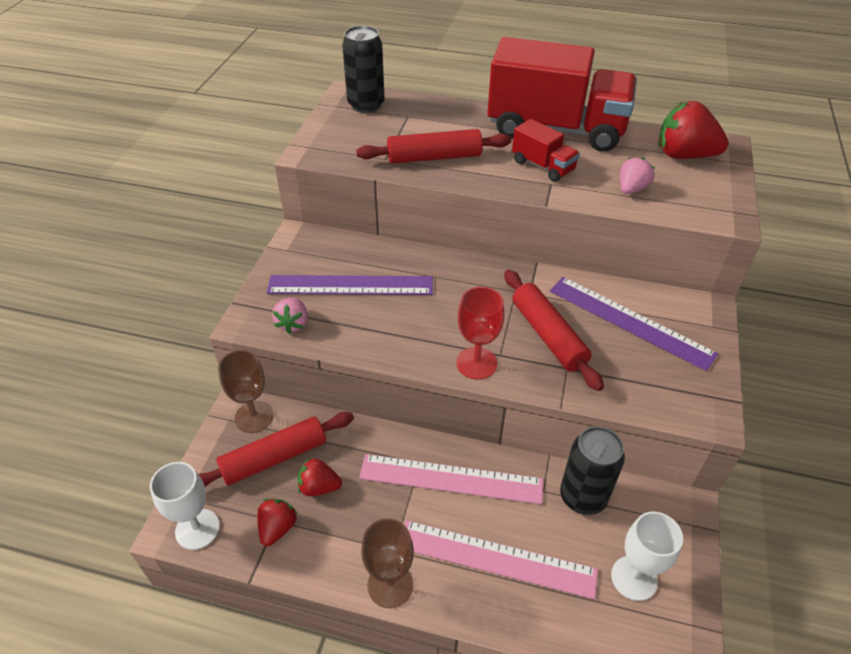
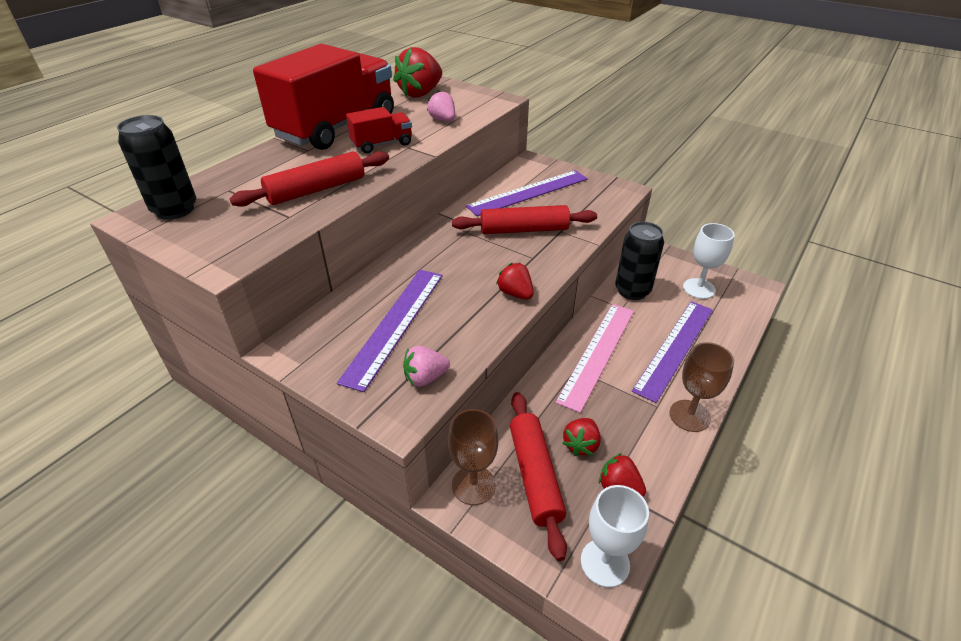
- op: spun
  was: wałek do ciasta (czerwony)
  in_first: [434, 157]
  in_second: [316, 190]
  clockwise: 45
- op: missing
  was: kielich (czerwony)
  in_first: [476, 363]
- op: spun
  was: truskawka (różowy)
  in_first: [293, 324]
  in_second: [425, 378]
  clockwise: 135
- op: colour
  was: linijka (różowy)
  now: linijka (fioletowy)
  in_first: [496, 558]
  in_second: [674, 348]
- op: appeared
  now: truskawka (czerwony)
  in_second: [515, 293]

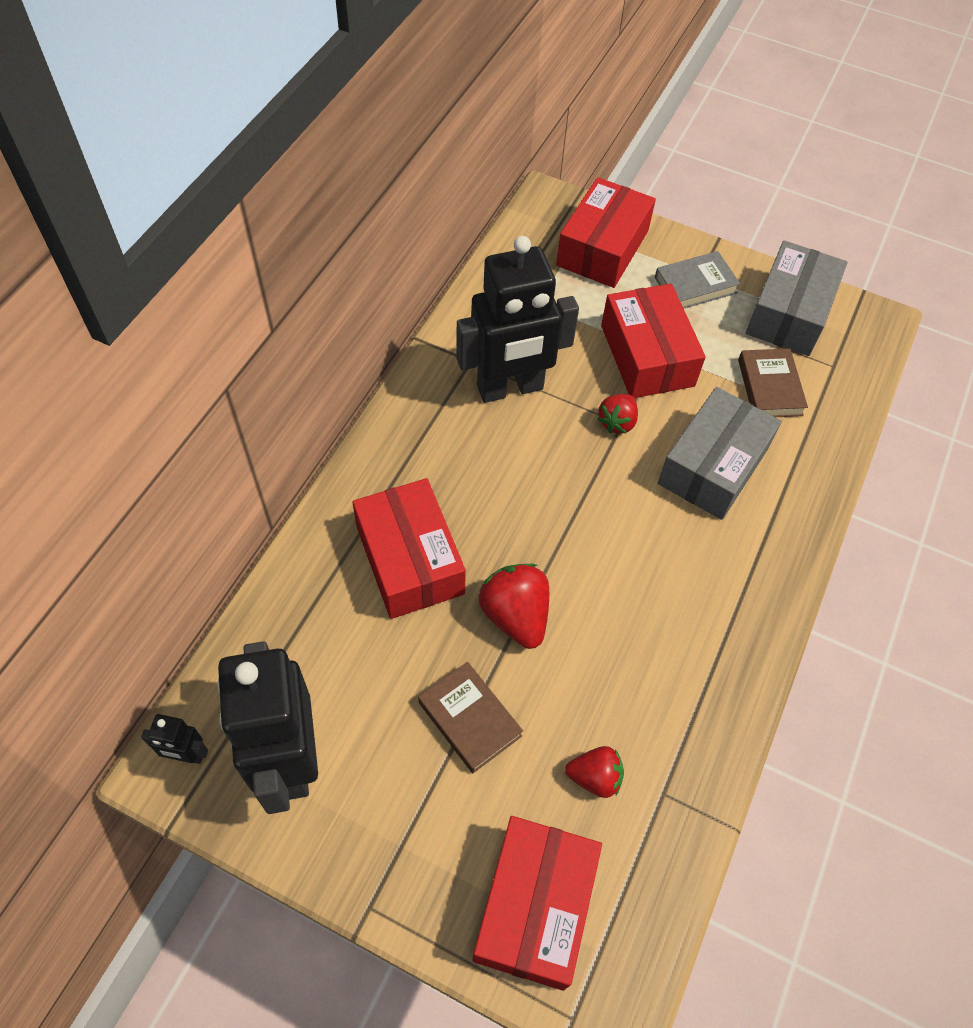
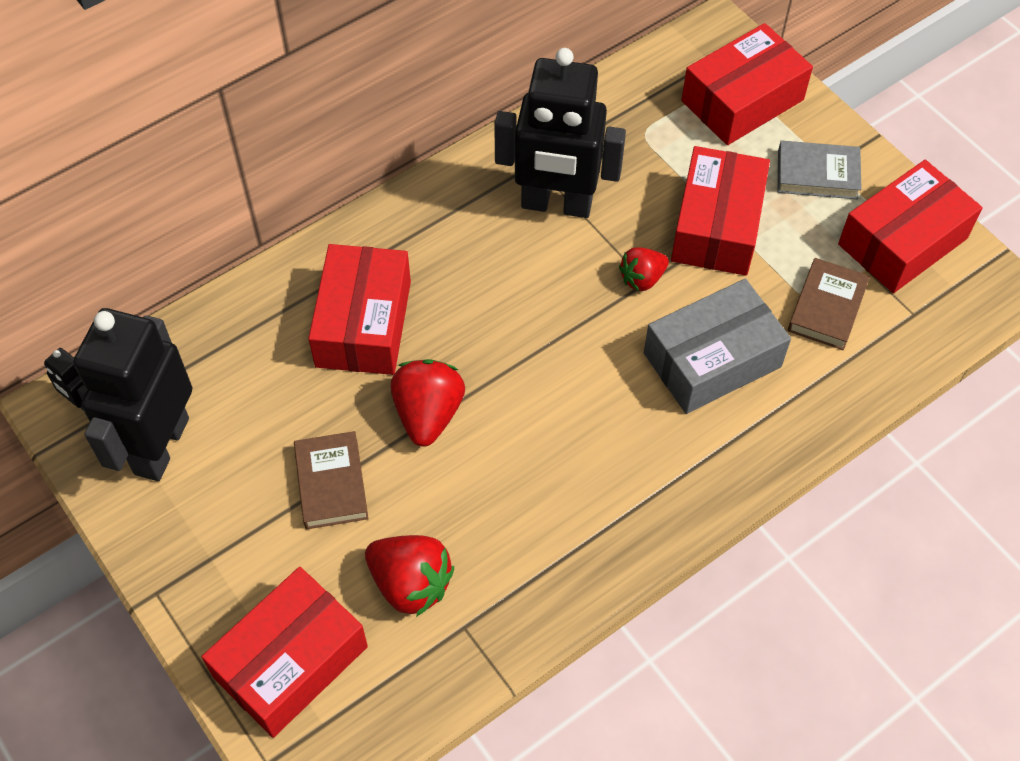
- op: colour
  was: pudełko (szary)
  now: pudełko (czerwony)
  in_first: [789, 313]
  in_second: [902, 241]
- op: size
  was: truskawka (czerwony)
  in_first: [595, 777]
  in_second: [410, 584]
  ratio: 1.58

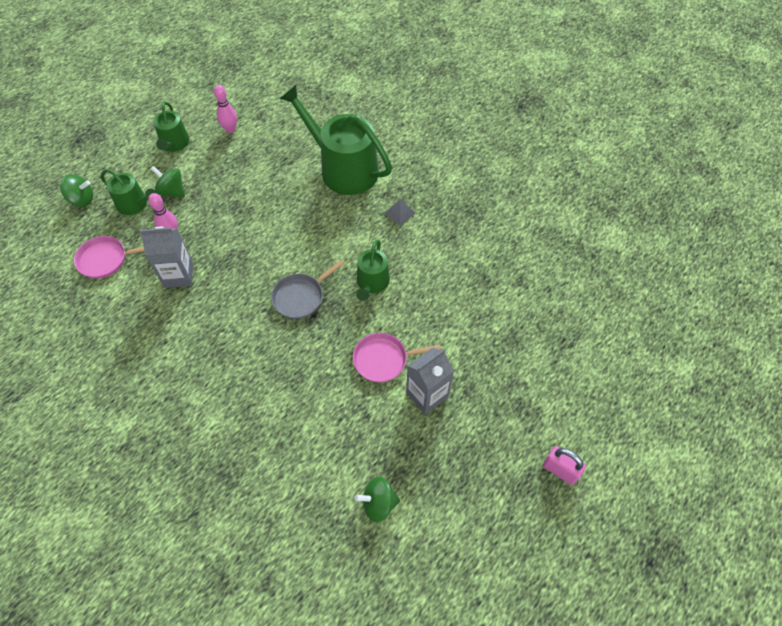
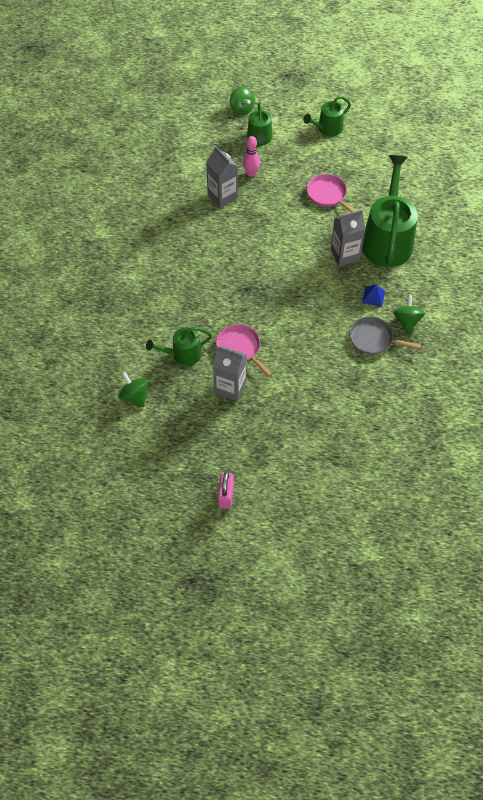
- op: missing
  was: kręgiel (różowy)
  in_first: [230, 129]
- op: relocated
  was: bączek (zielony)
  in_first: [172, 191]
  in_second: [407, 321]
- op: colour
  was: piramida (szary)
  now: piramida (niebieski)
  in_first: [400, 213]
  in_second: [373, 296]
- op: relocated
  was: patelnia (różowy)
  in_first: [105, 259]
  in_second: [328, 195]
- op: relocated
  was: konewka (zielony)
  in_first: [372, 283]
  in_second: [183, 354]
- op: relocated
  was: patelnia (szary)
  in_first: [300, 297]
  in_second: [373, 339]
- op: appeared
  now: karton mleka (szary)
  in_second: [345, 255]

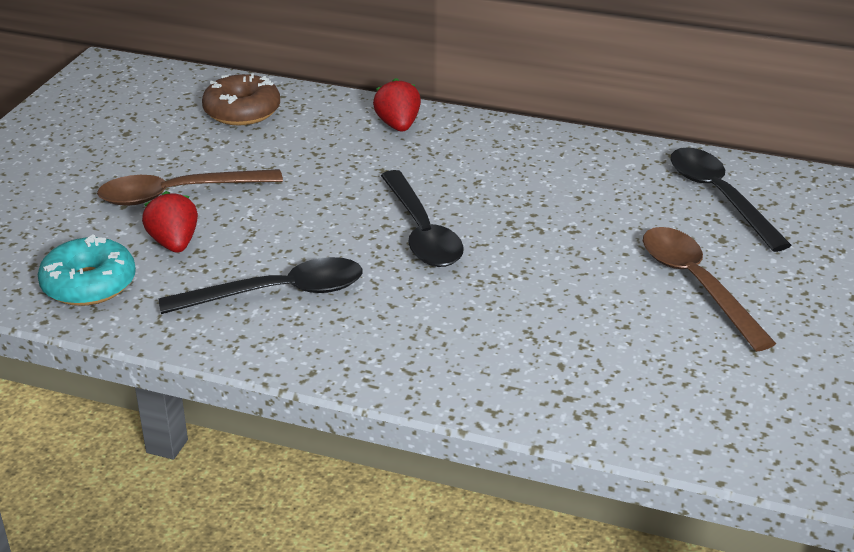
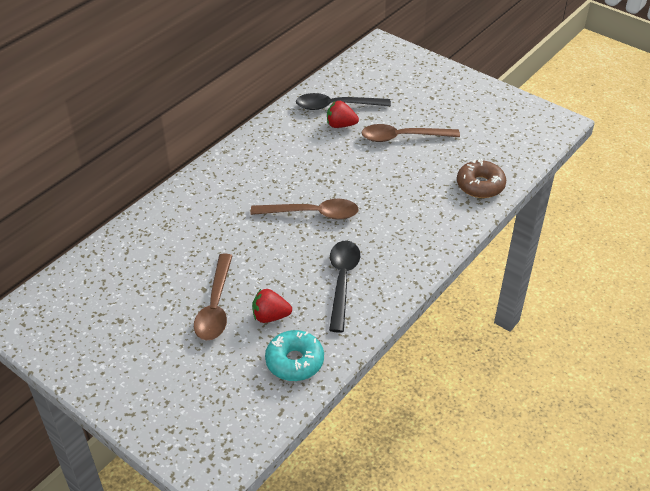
- op: relocated
  was: donut (brązowy)
  in_first: [242, 111]
  in_second: [480, 185]
- op: relocated
  was: truskawka (czerwony)
  in_first: [398, 125]
  in_second: [340, 125]
- op: colour
  was: łyżka (czarny)
  now: łyżka (brązowy)
  in_first: [421, 232]
  in_second: [312, 214]

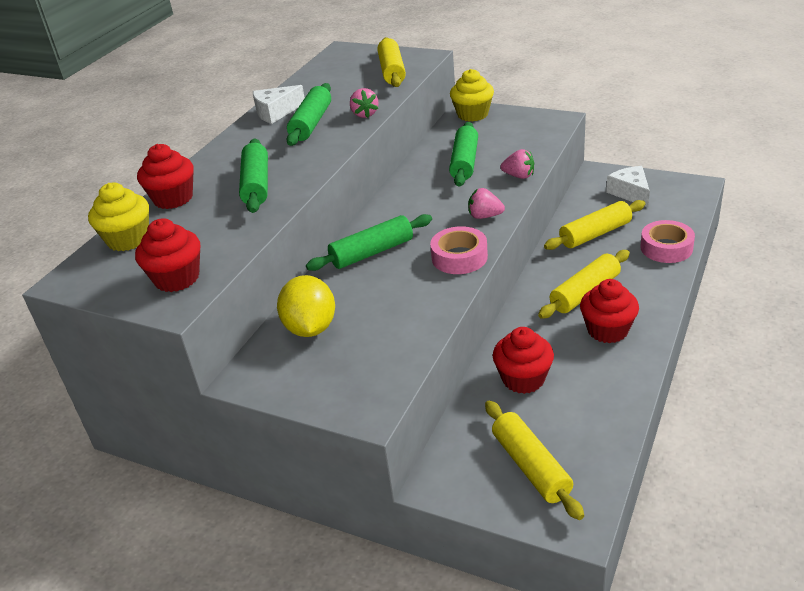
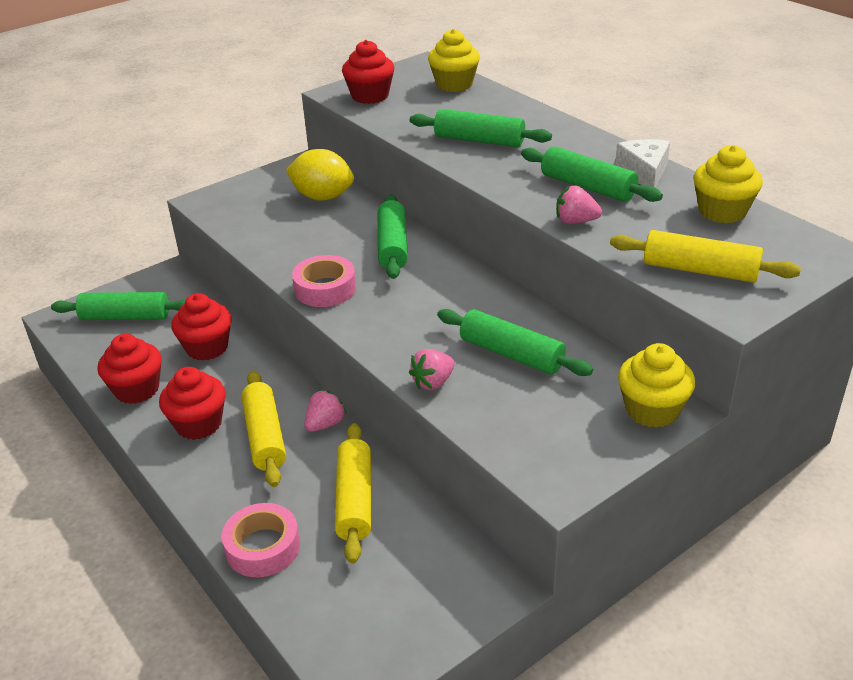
- op: relocated
  was: muffinka (czerwony)
  in_first: [173, 198]
  in_second: [137, 389]
- op: missing
  was: ser (biały)
  in_first: [630, 193]
- op: relocated
  was: truskawka (różowy)
  in_first: [484, 216]
  in_second: [325, 424]
- op: colour
  was: wałek do ciasta (żółty)
  now: wałek do ciasta (zielony)
  in_first: [531, 466]
  in_second: [125, 317]
- op: appeared
  now: muffinka (żółty)
  in_second: [722, 211]

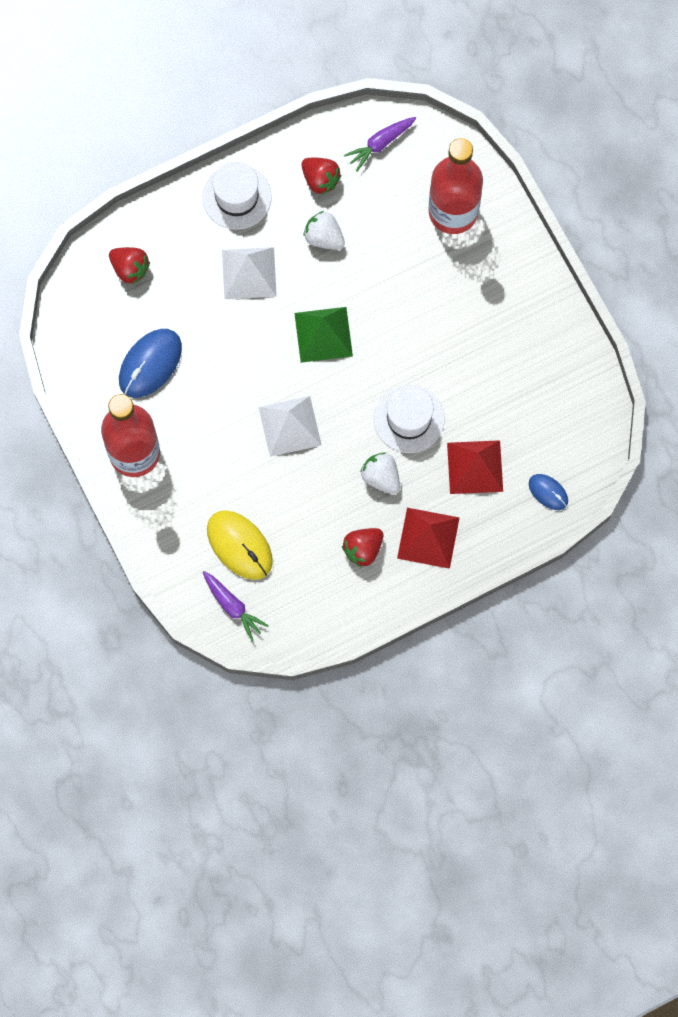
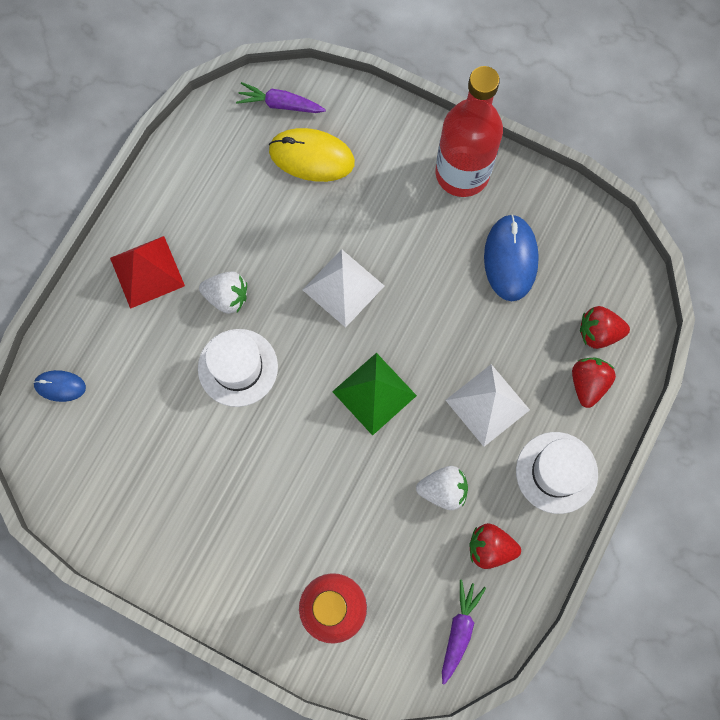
- op: missing
  was: piramida (czerwony)
  in_first: [475, 467]
- op: relocated
  was: truskawka (czerwony)
  in_first: [363, 549]
  in_second: [587, 384]

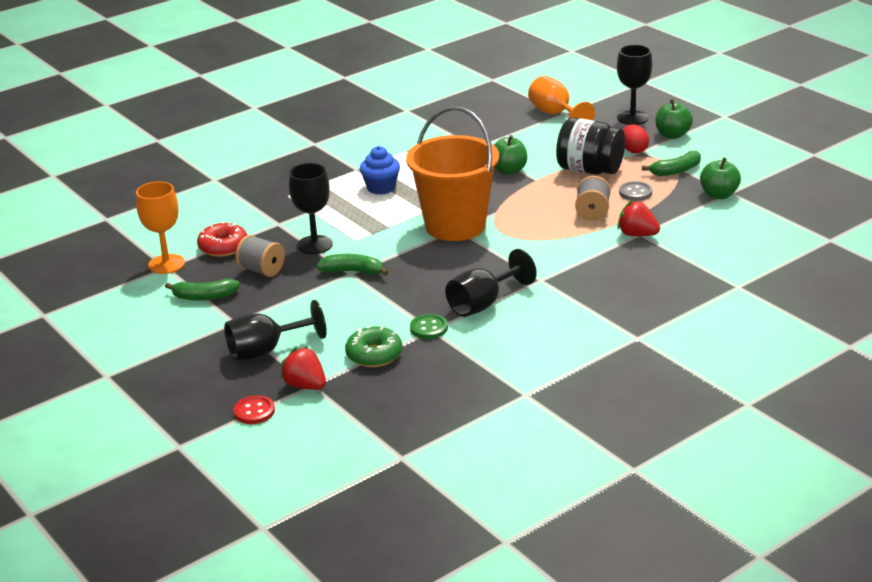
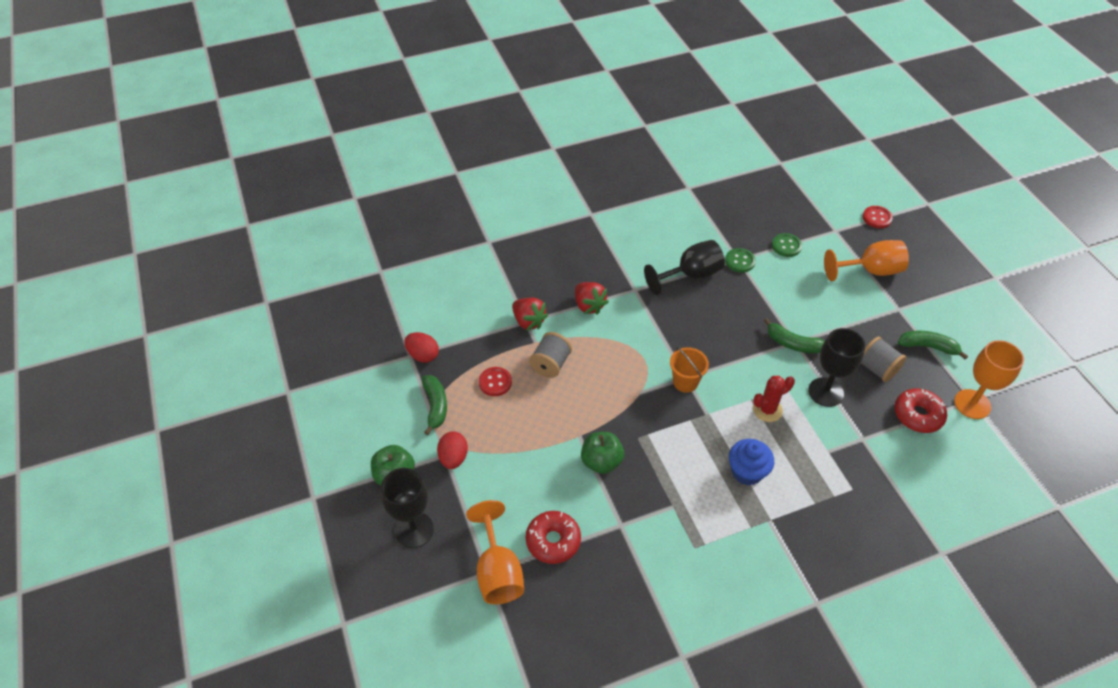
- op: size
  was: wiadro (pomarańczowy)
  in_first: [455, 226]
  in_second: [685, 382]
  ratio: 0.43
- op: missing
  was: słoik (czarny)
  in_first: [589, 170]
- op: spun
  was: banan (zielony)
  in_first: [676, 171]
  in_second: [435, 406]
  clockwise: 90
- op: exchanged
  was: jabłko (zielony)
  now: jajko (czerwony)
  in_first: [719, 195]
  in_second: [423, 355]
- op: colour
  was: guzik (szary)
  now: guzik (czerwony)
  in_first: [635, 192]
  in_second: [495, 382]
- op: colour
  was: kielich (czarny)
  now: kielich (pomarańczowy)
  in_first: [266, 351]
  in_second: [870, 271]
- op: exchanged
  was: donut (zielony)
  now: guzik (zielony)
  in_first: [374, 355]
  in_second: [786, 246]
- op: relocated
  was: truskawka (czerwony)
  in_first: [305, 385]
  in_second: [589, 305]
- op: appeared
  now: kaktus (czerwony)
  in_second: [767, 410]
- op: appeared
  now: donut (czerwony)
  in_second: [553, 541]

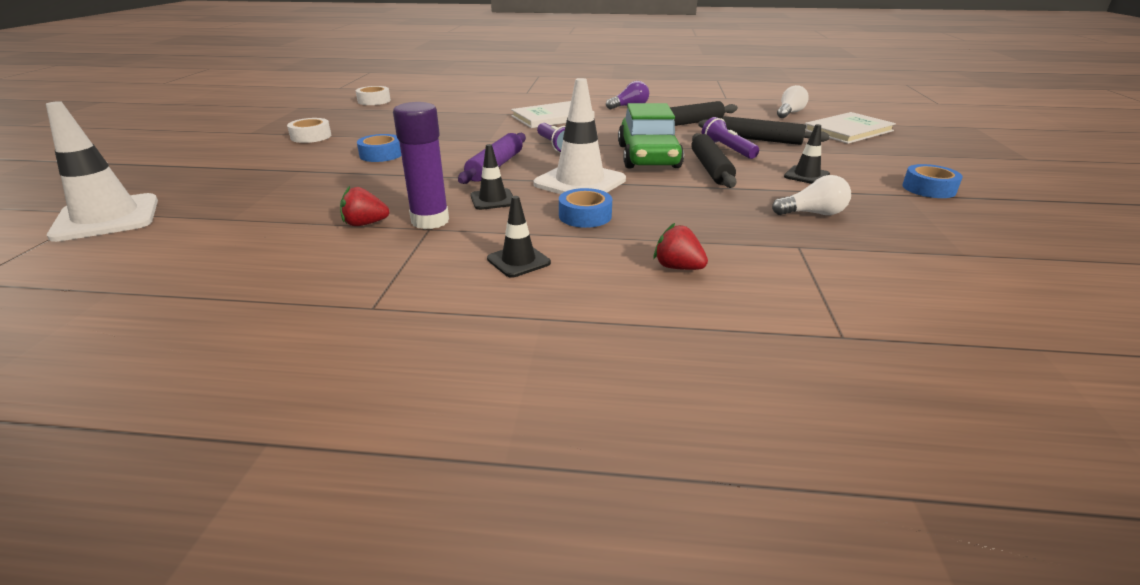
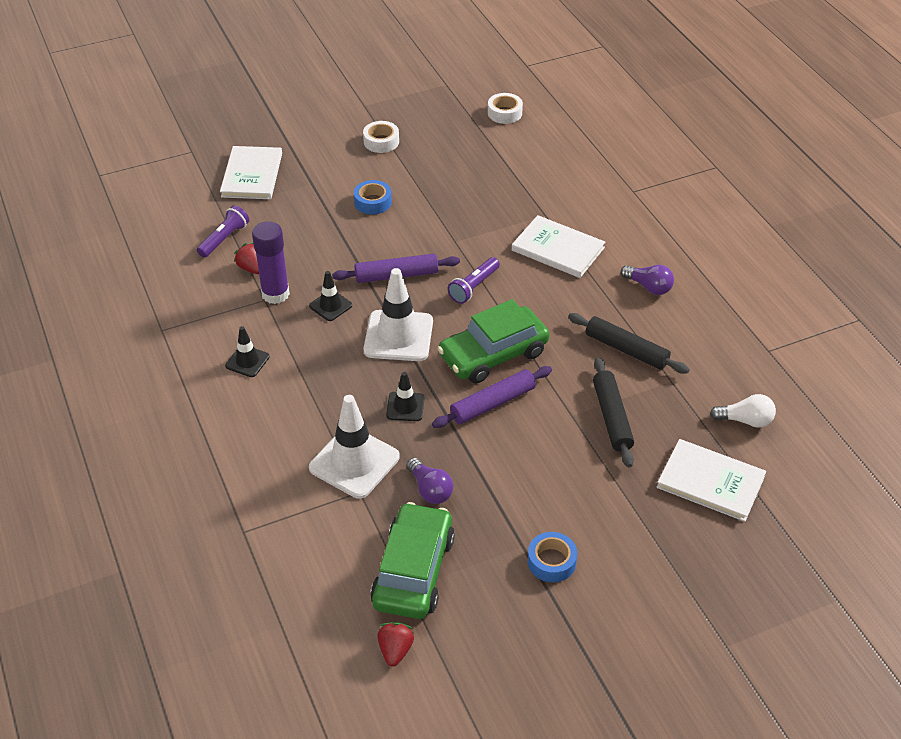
- op: relocated
  was: pachołek (biały)
  in_first: [107, 218]
  in_second: [354, 462]
- op: relocated
  was: latarka (fioletowy)
  in_first: [727, 149]
  in_second: [224, 239]
- op: relocated
  was: pachołek (czarny)
  in_first: [806, 176]
  in_second: [405, 407]
- op: colour
  was: wałek do ciasta (czarny)
  now: wałek do ciasta (fioletowy)
  in_first: [710, 168]
  in_second: [492, 403]
- op: colour
  was: żarówka (biały)
  now: żarówka (fioletowy)
  in_first: [812, 213]
  in_second: [430, 489]
- op: missing
  was: taśma klejąca (niebieski)
  in_first: [585, 216]
- op: relocated
  was: truskawka (czerwony)
  in_first: [678, 267]
  in_second: [395, 650]
- op: appeared
  now: książka (biały)
  in_second: [252, 175]
- op: appeared
  now: samochód (zielony)
  in_second: [413, 571]

